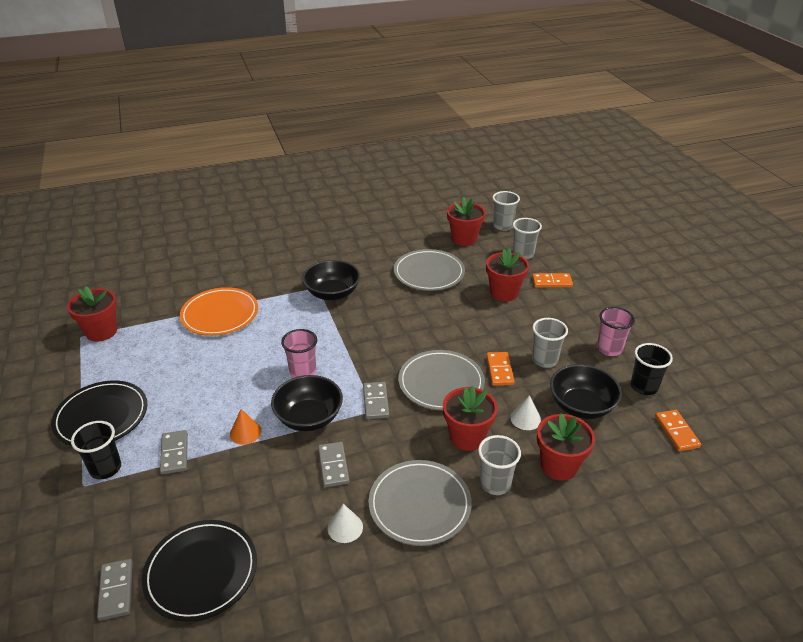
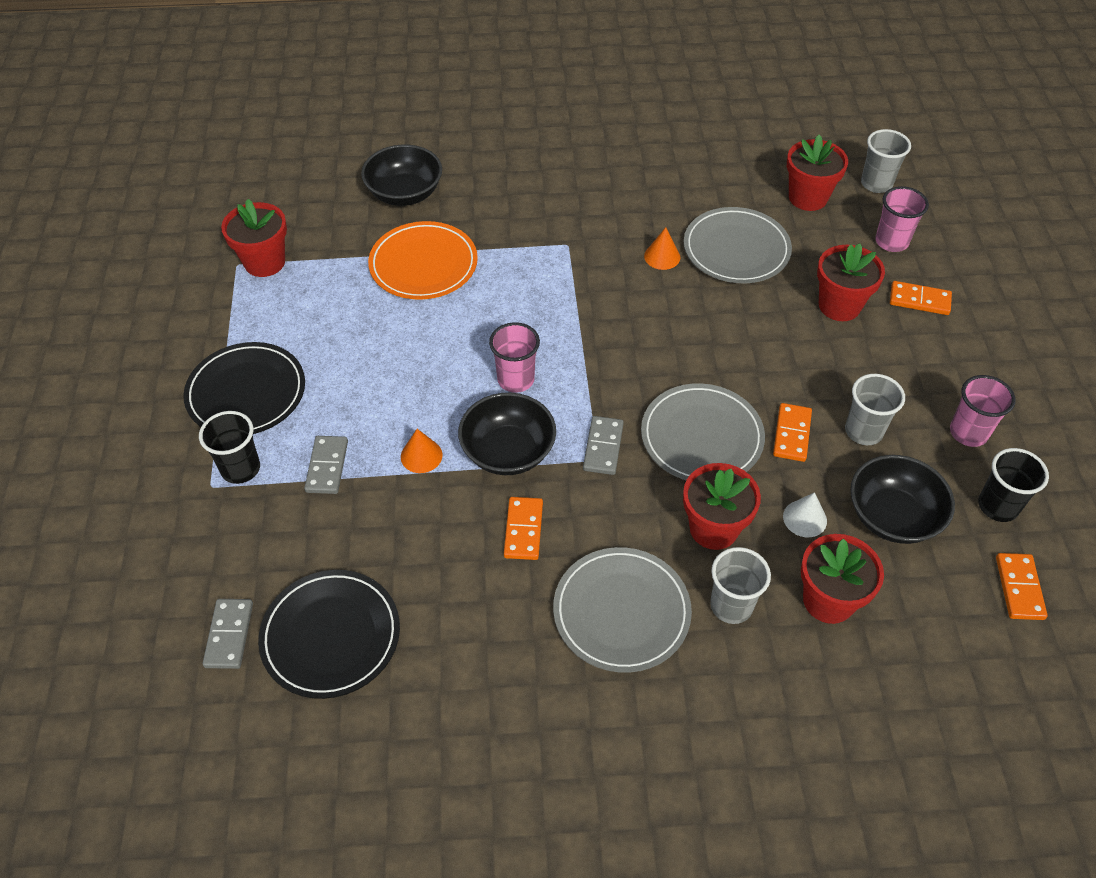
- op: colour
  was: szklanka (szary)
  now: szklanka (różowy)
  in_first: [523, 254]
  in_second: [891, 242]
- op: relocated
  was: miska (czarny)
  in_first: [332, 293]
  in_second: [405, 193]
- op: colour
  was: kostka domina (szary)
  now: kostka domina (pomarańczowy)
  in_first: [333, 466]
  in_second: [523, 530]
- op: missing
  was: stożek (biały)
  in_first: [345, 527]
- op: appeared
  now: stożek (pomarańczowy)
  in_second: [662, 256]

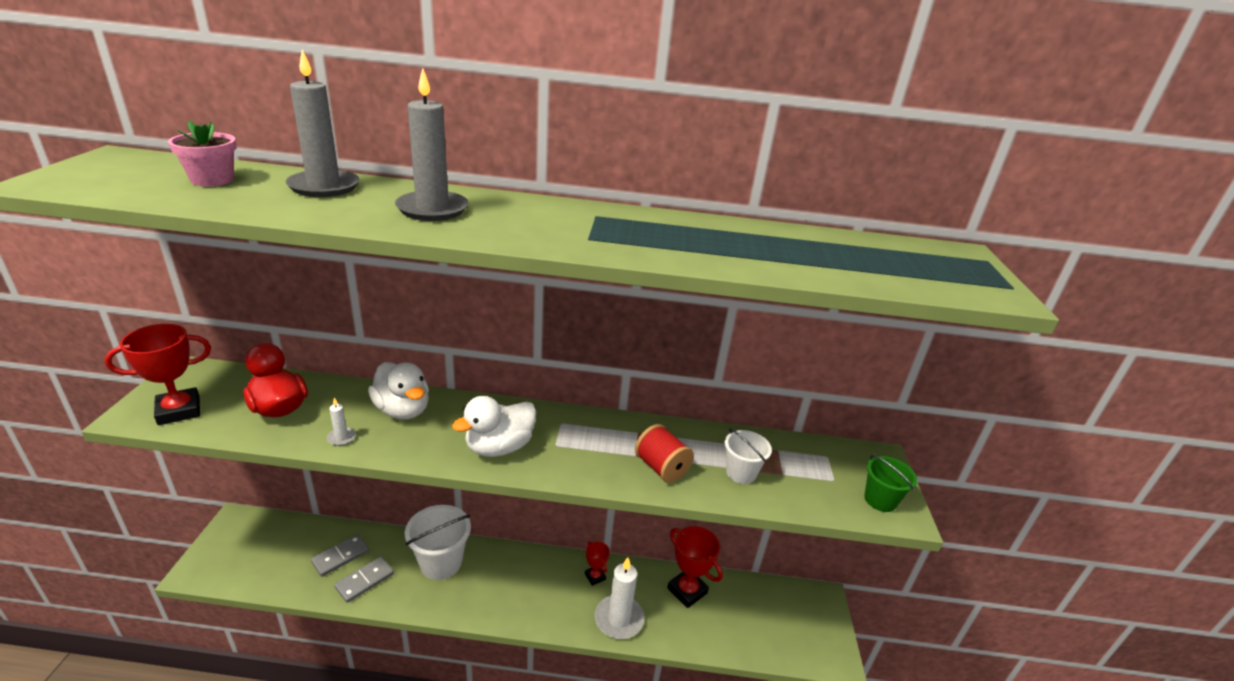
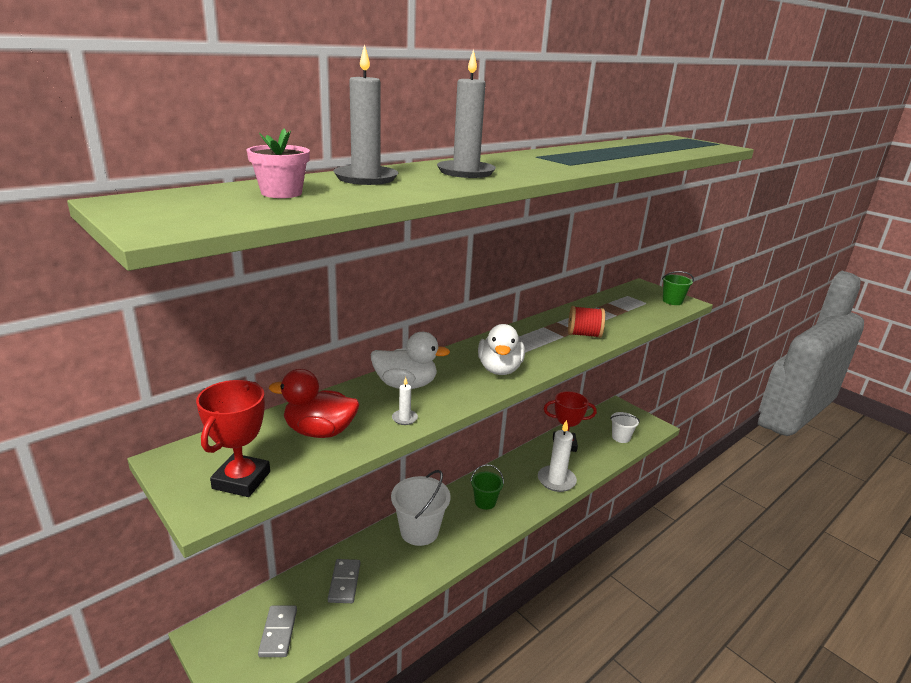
- op: relocated
  was: wiadro (biały)
  in_first: [741, 473]
  in_second: [621, 437]
- op: missing
  was: puchar (czerwony)
  in_first: [595, 576]
- op: relocated
  was: kostka domina (szary)
  in_first: [364, 581]
  in_second: [278, 632]
- op: appeared
  now: wiadro (zielony)
  in_second: [485, 502]

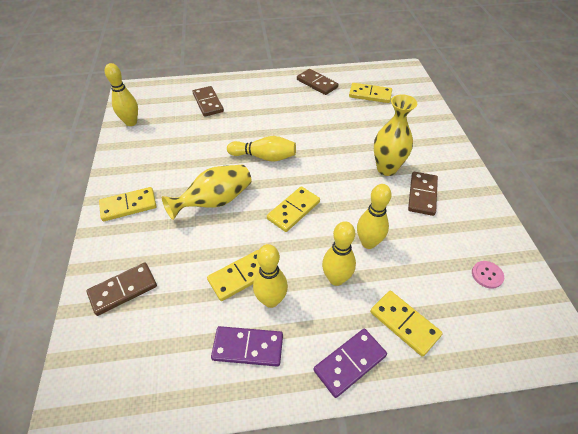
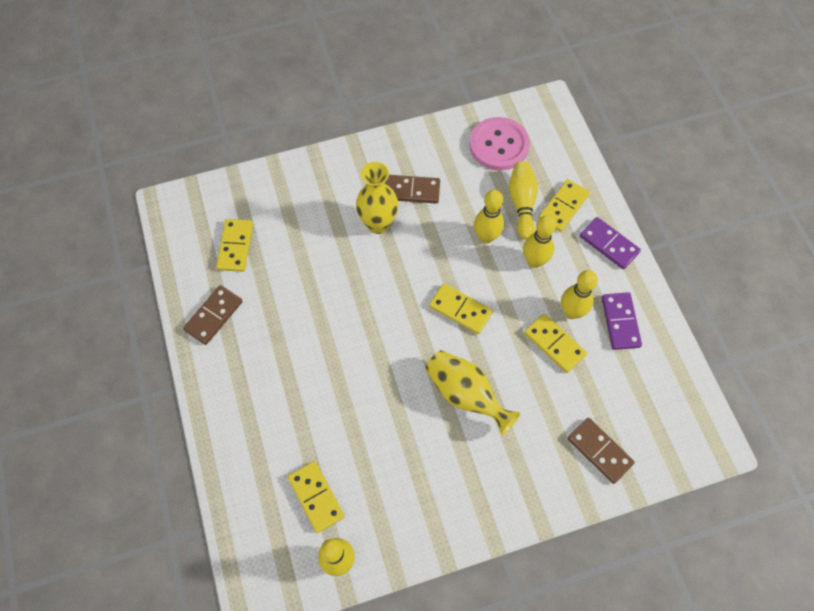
- op: missing
  was: kostka domina (brązowy)
  in_first: [208, 103]
- op: relocated
  was: kręgiel (żółty)
  in_first: [264, 157]
  in_second: [522, 204]
- op: relocated
  was: kostka domina (żółty)
  in_first: [128, 205]
  in_second: [316, 497]
- op: size
  was: guzik (różowy)
  in_first: [487, 275]
  in_second: [499, 145]
  ratio: 2.26

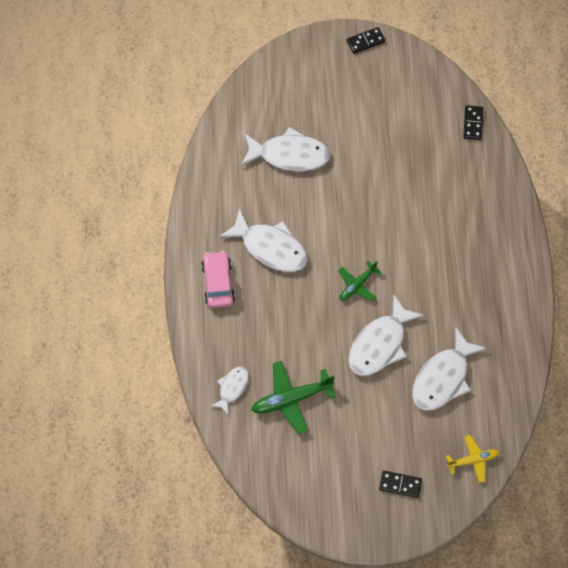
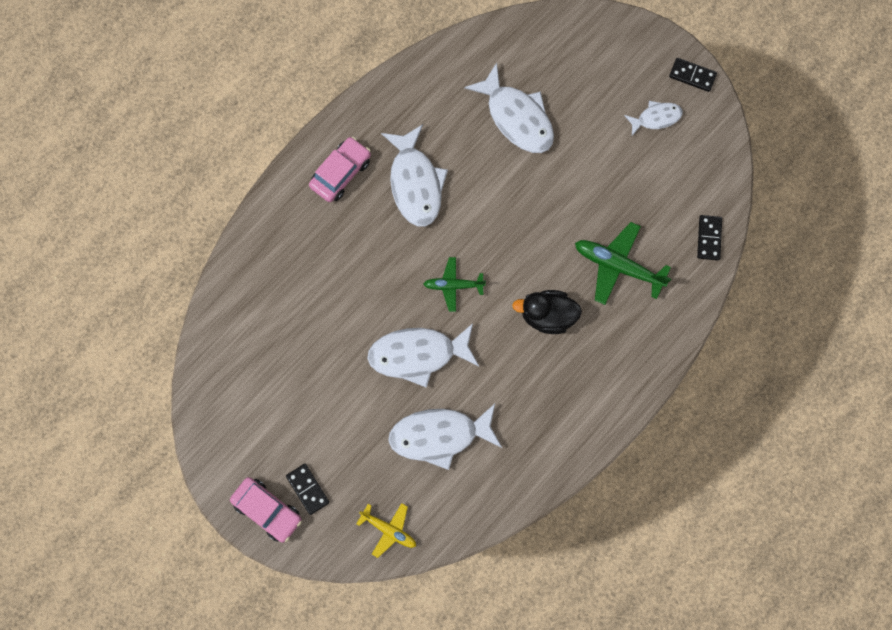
- op: spun
  was: kostka domina (czarny)
  in_first: [473, 123]
  in_second: [709, 238]
  clockwise: -45
- op: relocated
  was: samolot (zielony)
  in_first: [292, 399]
  in_second: [618, 266]
- op: relocated
  was: ryba (biały)
  in_first: [232, 388]
  in_second: [656, 118]
- op: appeared
  now: kaczka (czarny)
  in_second: [547, 315]
- op: appeared
  now: samochód (różowy)
  in_second: [267, 510]

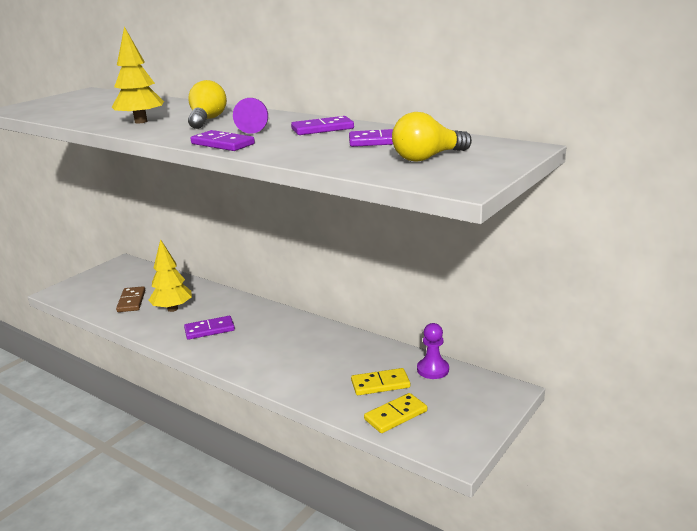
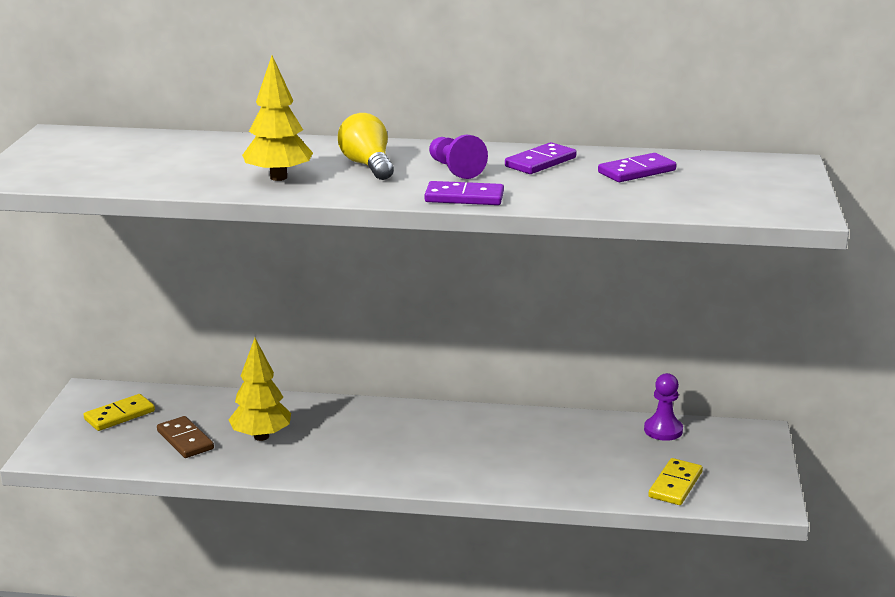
- op: missing
  was: żarówka (żółty)
  in_first: [427, 158]
- op: missing
  was: kostka domina (fioletowy)
  in_first: [209, 330]
- op: relocated
  was: kostka domina (żółty)
  in_first: [380, 384]
  in_second: [119, 415]

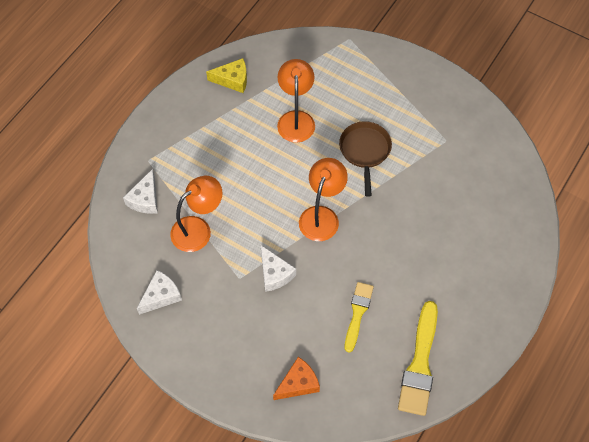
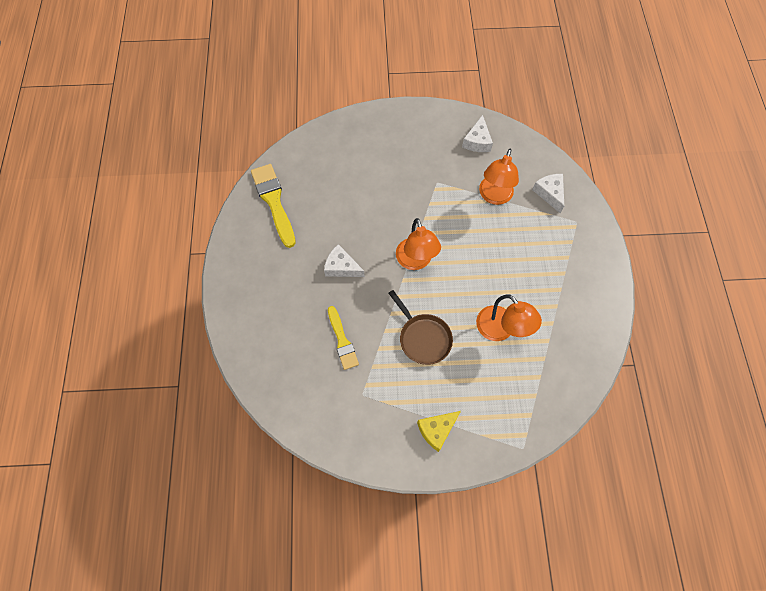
- op: relocated
  was: ser (żółty)
  in_first: [232, 80]
  in_second: [437, 430]
- op: relocated
  was: ser (biały)
  in_first: [274, 274]
  in_second: [342, 267]
- op: relocated
  was: pędzel (żółty)
  in_first: [357, 313]
  in_second: [342, 341]
- op: missing
  was: ser (pomarańczowy)
  in_first: [298, 383]

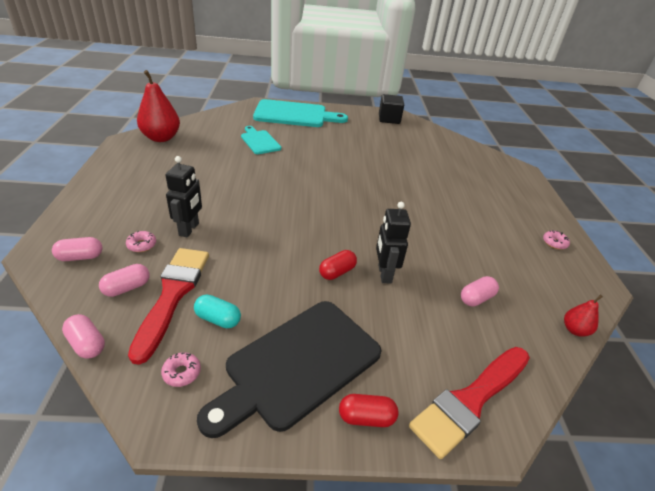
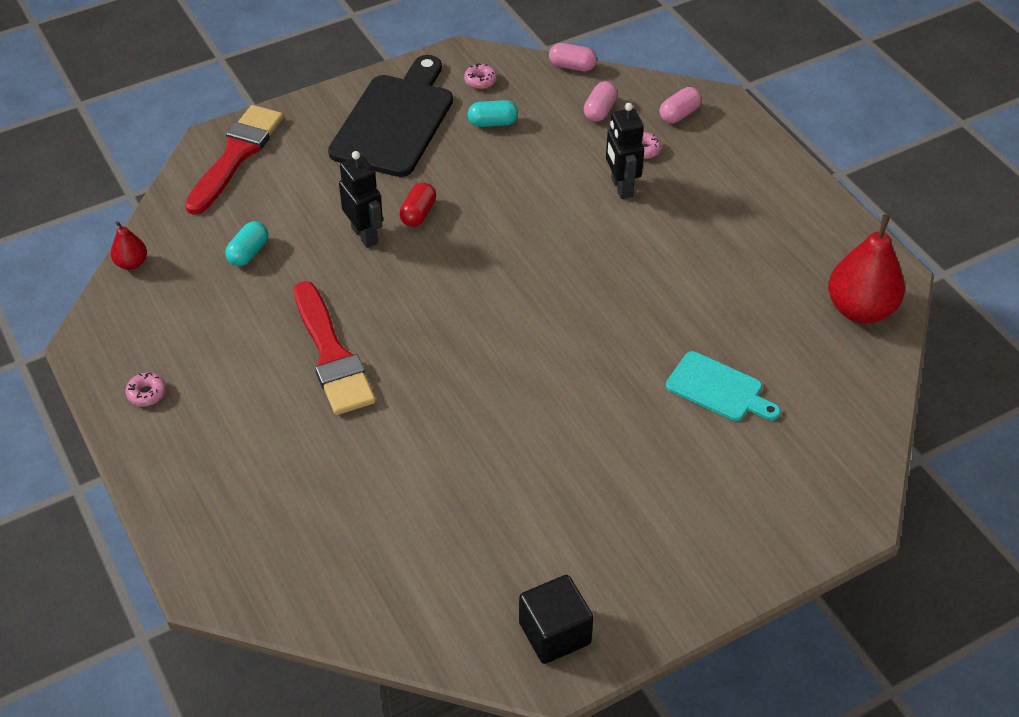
- op: missing
  was: deska do krojenia (turkusowy)
  in_first: [294, 115]
- op: relocated
  was: pędzel (czerwony)
  in_first: [172, 295]
  in_second: [332, 355]
- op: colour
  was: kapsułka (różowy)
  now: kapsułka (turkusowy)
  in_first: [476, 298]
  in_second: [248, 253]
- op: missing
  was: kapsułka (czerwony)
  in_first: [366, 417]

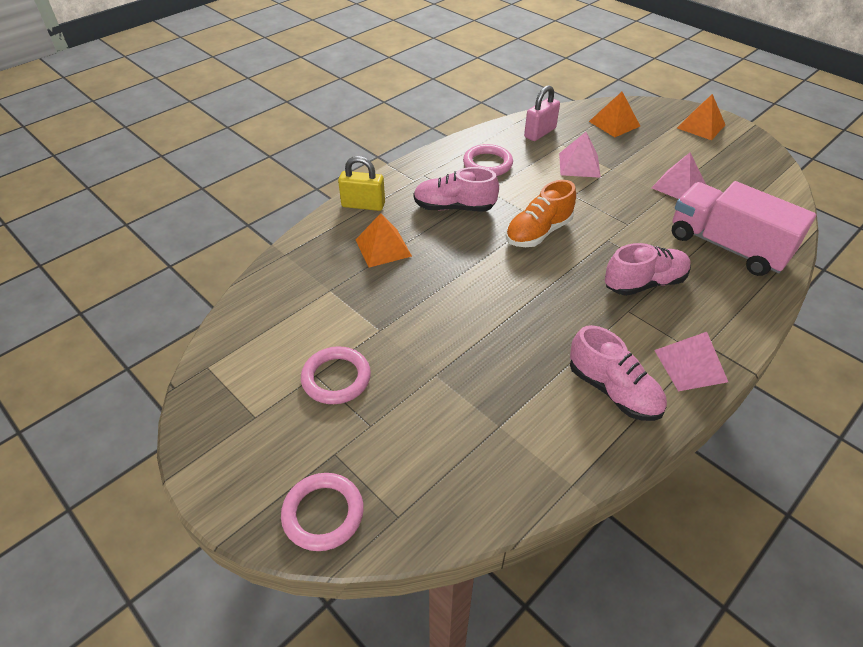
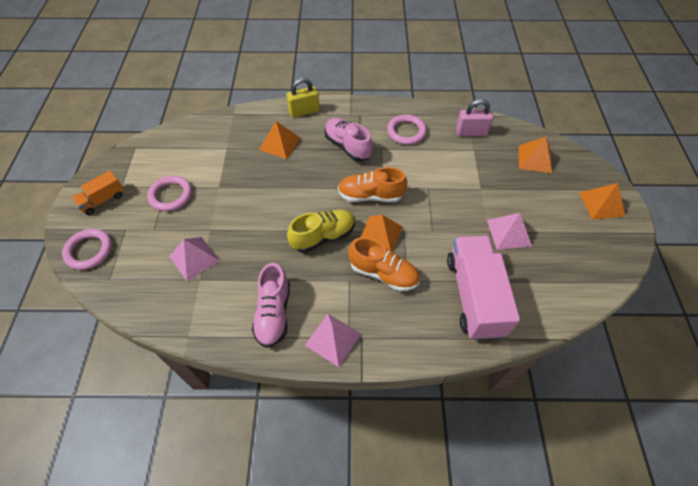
- op: relocated
  was: piramida (różowy)
  in_first: [579, 165]
  in_second: [194, 258]
- op: spun
  was: kłódka (żółty)
  in_first: [363, 205]
  in_second: [304, 111]
  clockwise: -75
- op: colour
  was: but (różowy)
  now: but (pomarańczowy)
  in_first: [644, 283]
  in_second: [383, 273]
- op: appeared
  now: ciężarówka (pomarańczowy)
  in_second: [103, 200]
- op: appeared
  now: but (żółty)
  in_second: [323, 236]
- op: appeared
  now: piramida (pomarańczowy)
  in_second: [380, 235]

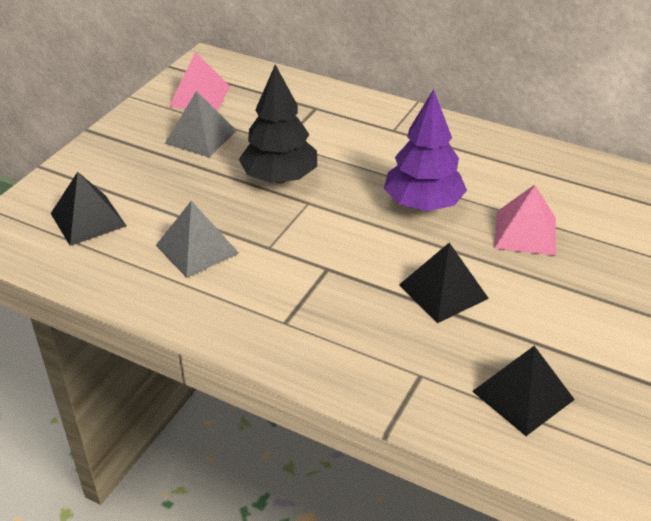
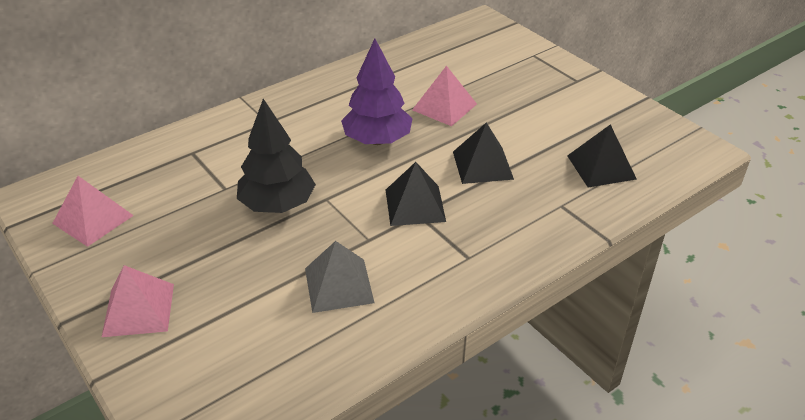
- op: missing
  was: piramida (szary)
  in_first: [201, 137]
- op: relocated
  was: piramida (czarny)
  in_first: [88, 219]
  in_second: [415, 205]
- op: appeared
  now: piramida (różowy)
  in_second: [138, 309]

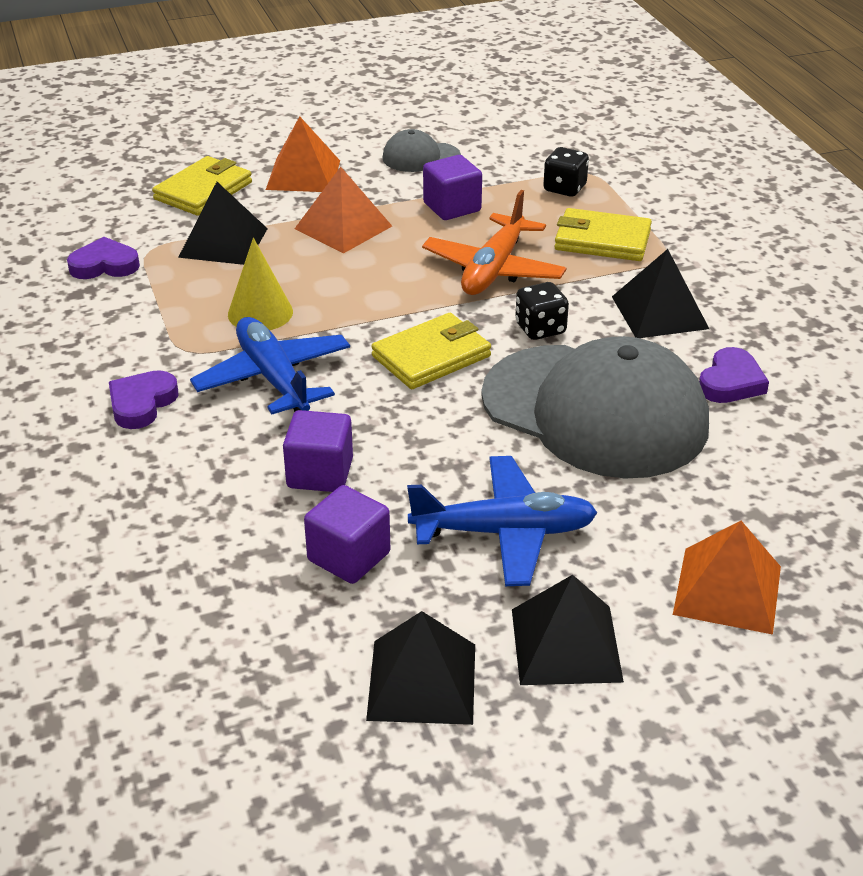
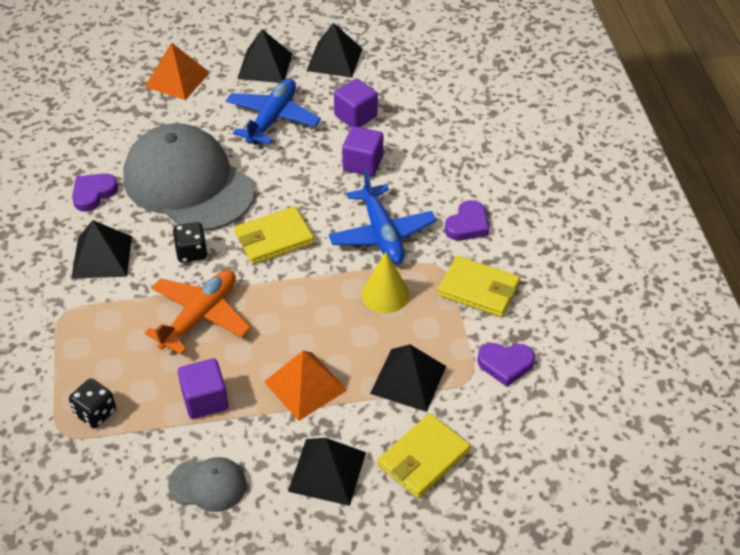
- op: colour
  was: piramida (pomarańczowy)
  now: piramida (czarny)
  in_first: [303, 175]
  in_second: [327, 471]
- op: relocated
  was: portfel (żółty)
  in_first: [602, 240]
  in_second: [478, 289]
- op: spun
  was: samolot (niebieski)
  in_first: [504, 532]
  in_second: [272, 119]
  clockwise: 105

